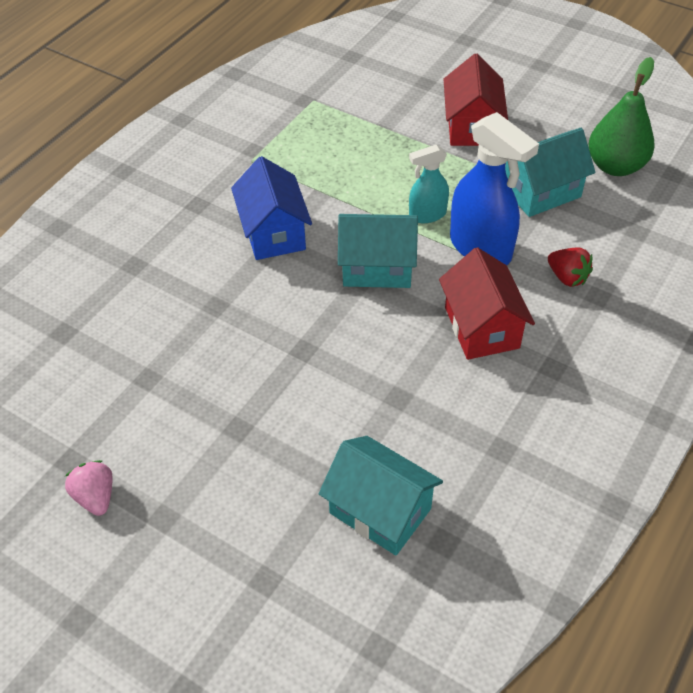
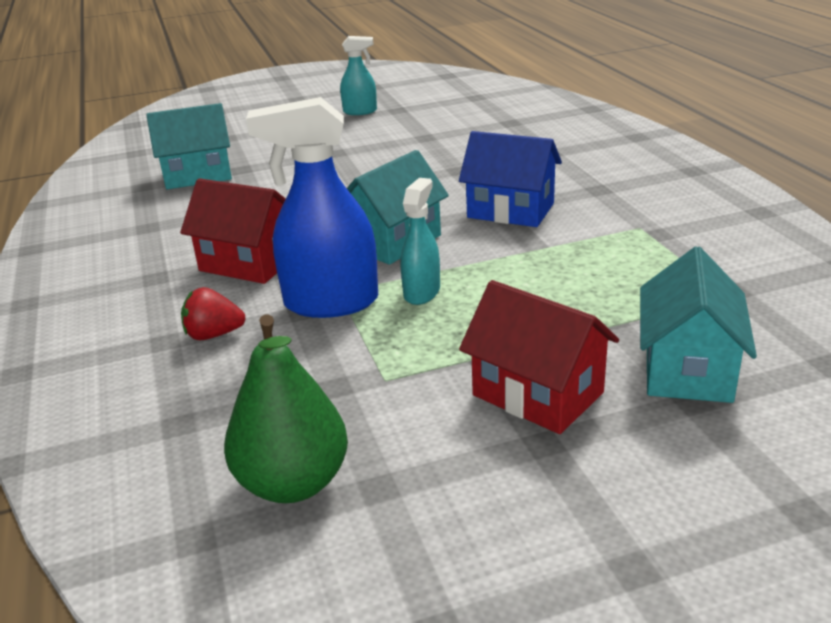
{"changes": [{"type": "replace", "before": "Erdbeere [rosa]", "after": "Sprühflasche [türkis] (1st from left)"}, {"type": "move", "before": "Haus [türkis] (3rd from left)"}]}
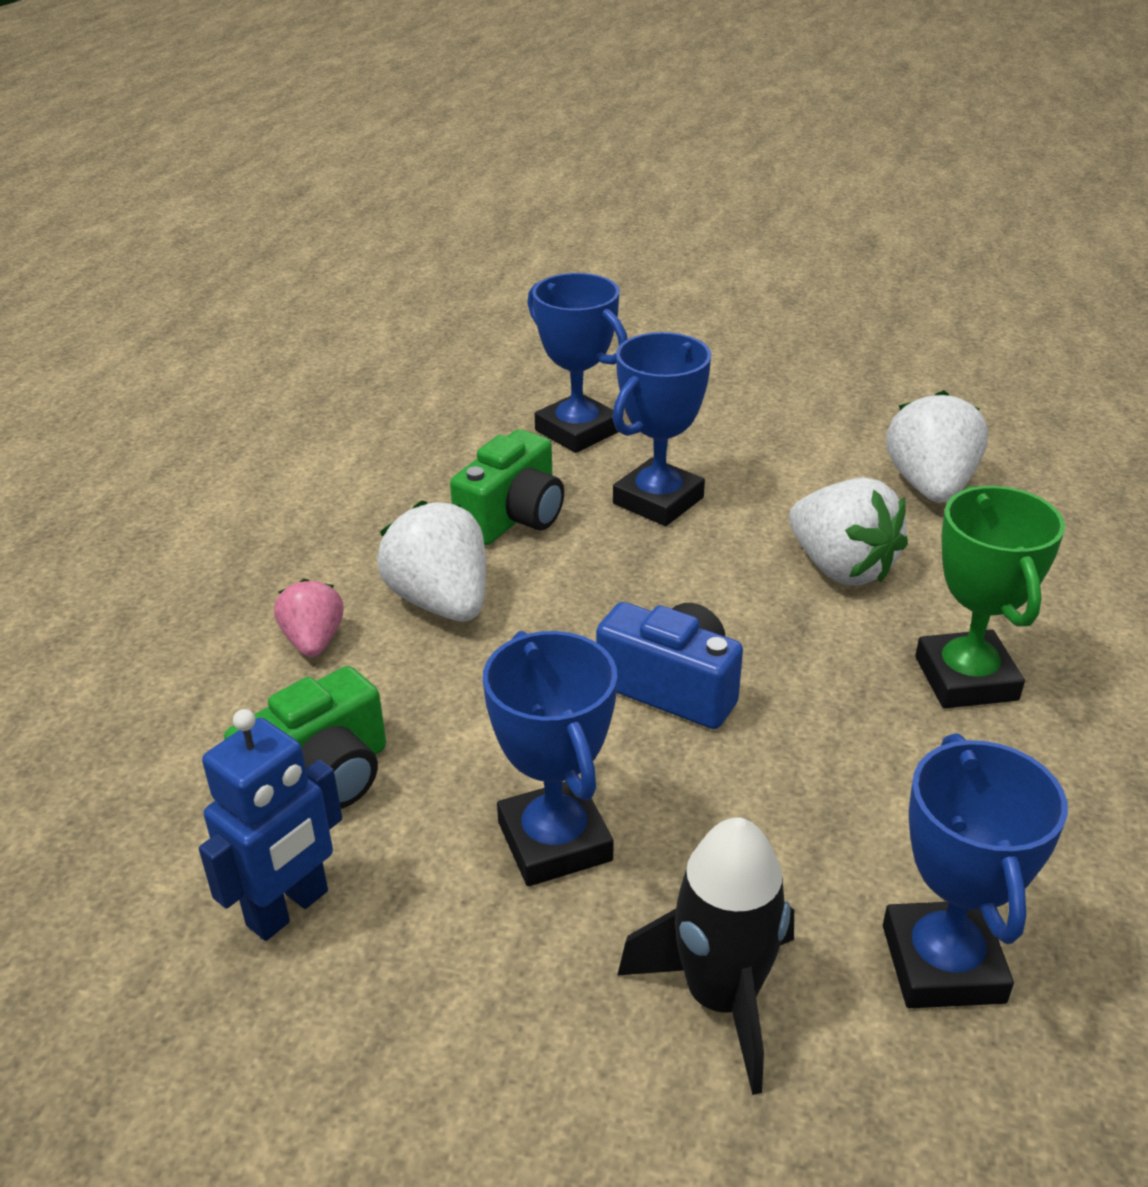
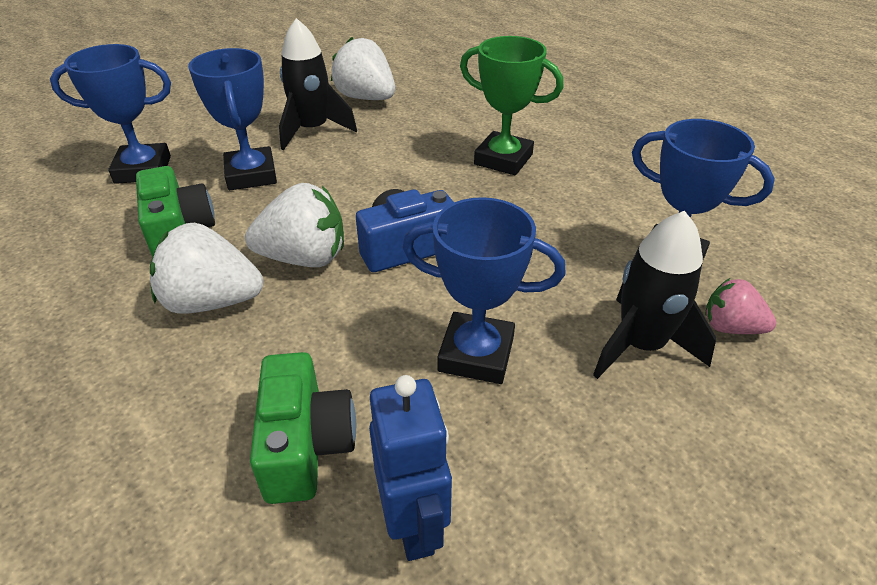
{"changes": [{"type": "move", "before": "Erdbeere [weiß] (2nd from left)"}, {"type": "insert", "after": "Rakete [schwarz] (1st from left)"}, {"type": "move", "before": "Erdbeere [rosa]"}]}
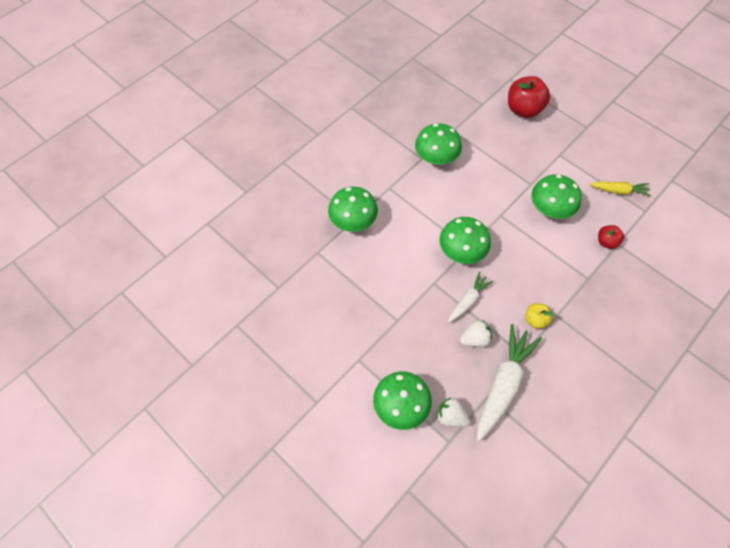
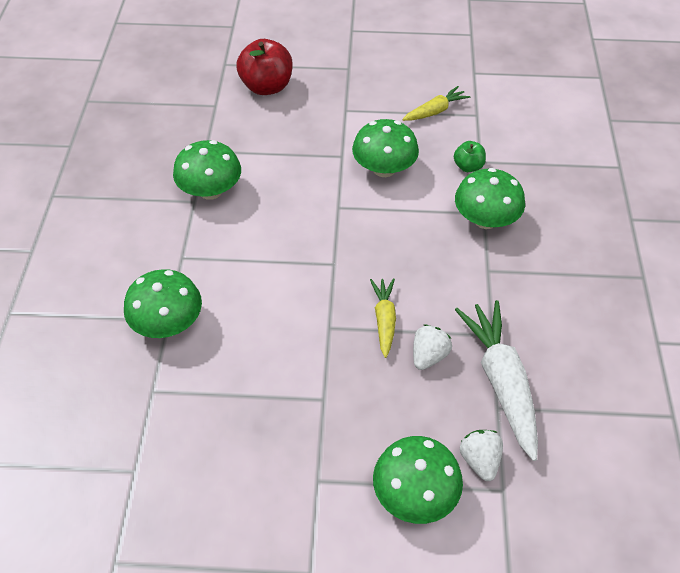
{"changes": [{"type": "recolor", "before": "Karotte [weiß] (1st from left)", "after": "Karotte [gelb] (1st from left)"}, {"type": "recolor", "before": "Apfel [rot] (2nd from left)", "after": "Apfel [grün]"}, {"type": "move", "before": "Pilz [grün] (4th from left in the first image)", "after": "Pilz [grün] (5th from left)"}, {"type": "rotate", "before": "Erdbeere [weiß] (1st from left in the first image)", "turn": 90}, {"type": "delete", "before": "Apfel [gelb]"}]}
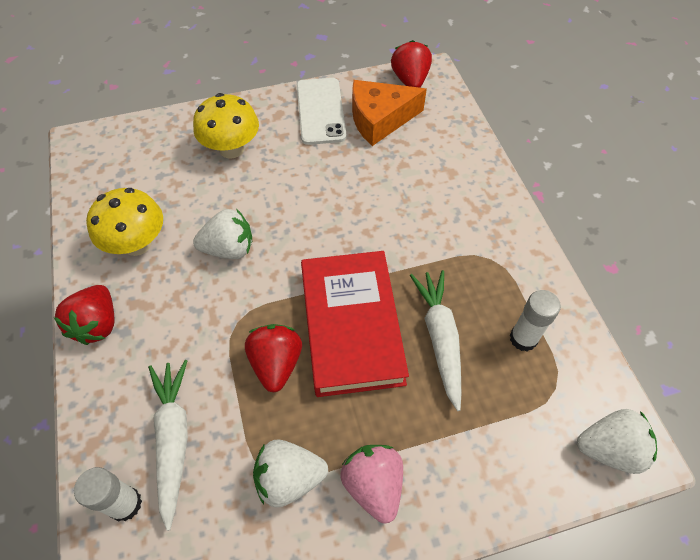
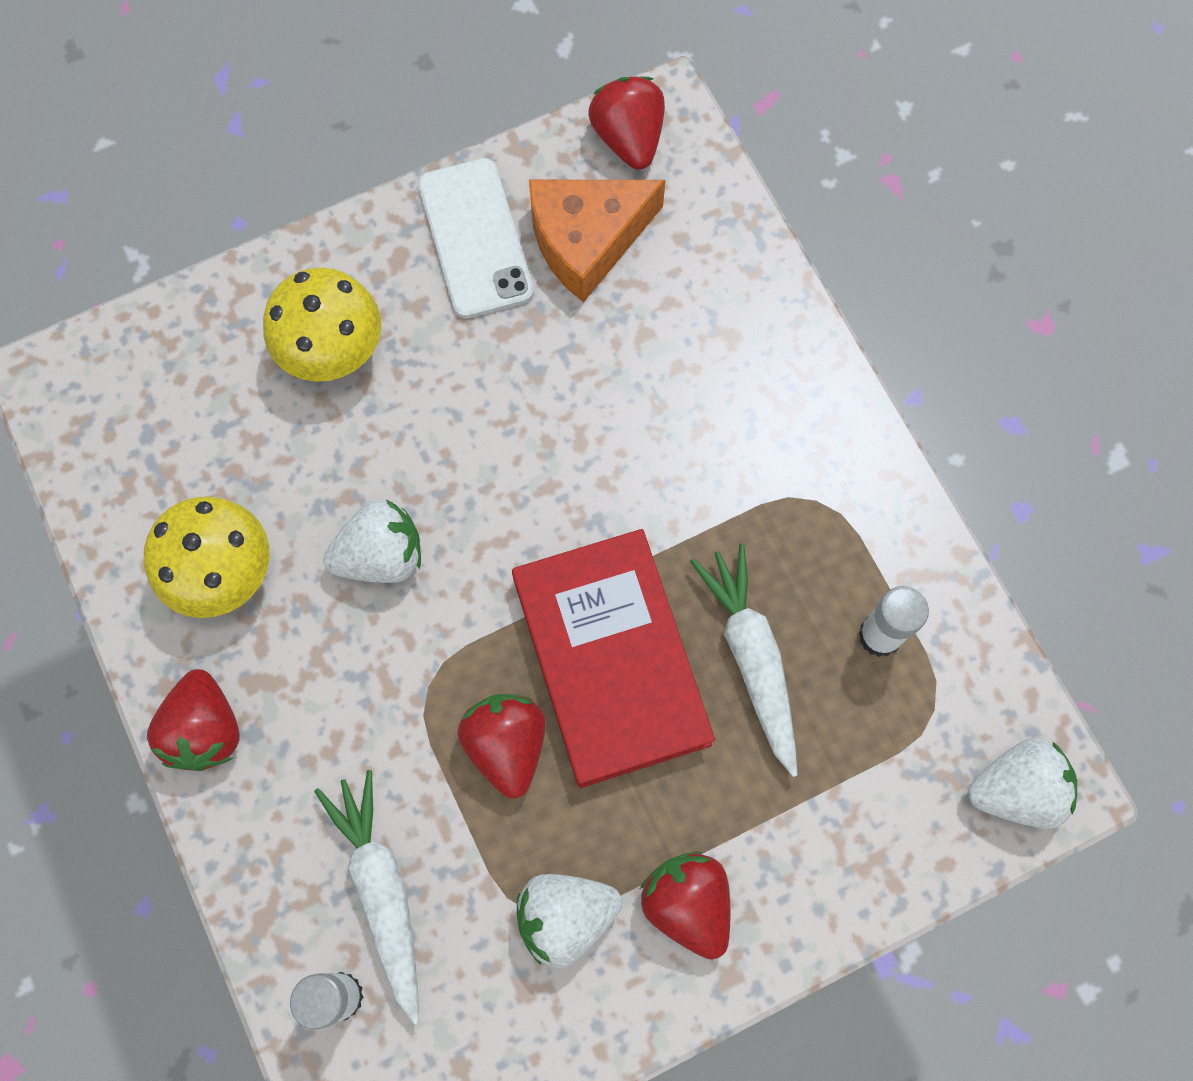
{"changes": [{"type": "recolor", "before": "Erdbeere [rosa]", "after": "Erdbeere [rot] (4th from left)"}]}
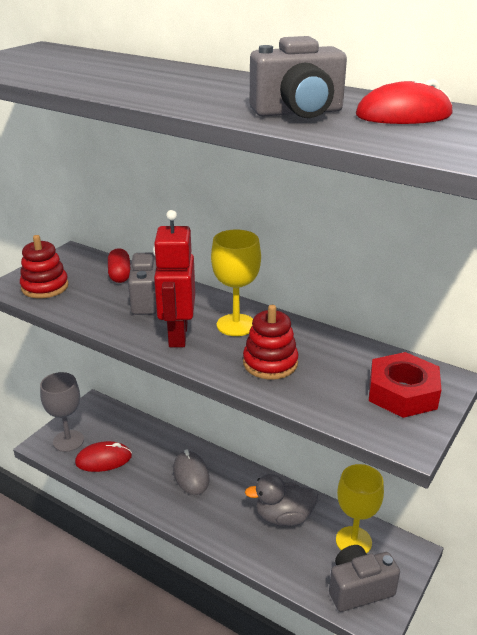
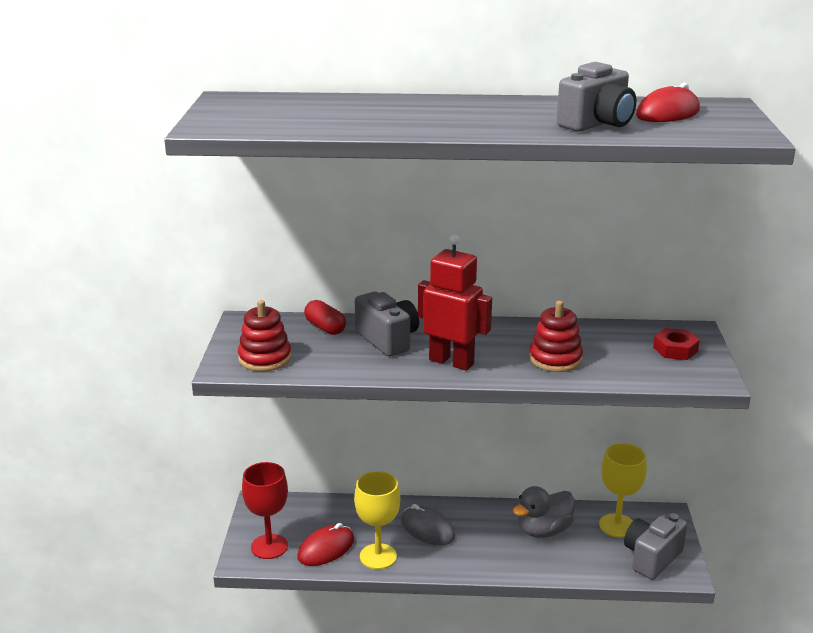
{"changes": [{"type": "recolor", "before": "Kelch [grau]", "after": "Kelch [rot]"}, {"type": "move", "before": "Kelch [gelb] (1st from left)"}, {"type": "rotate", "before": "Roboter [rot]", "turn": 150}, {"type": "resize", "before": "Sechskantmutter [rot]", "scale": 0.65}]}
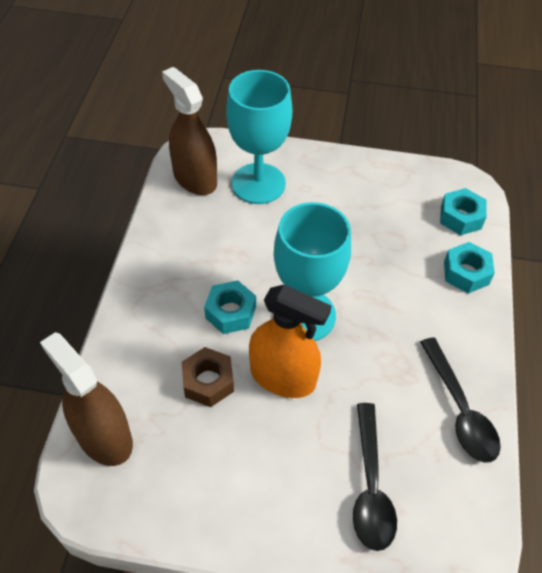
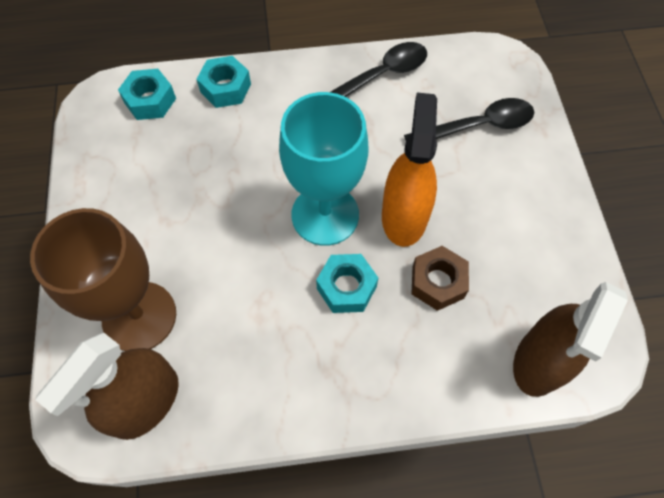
{"changes": [{"type": "recolor", "before": "Kelch [türkis] (1st from left)", "after": "Kelch [braun]"}]}
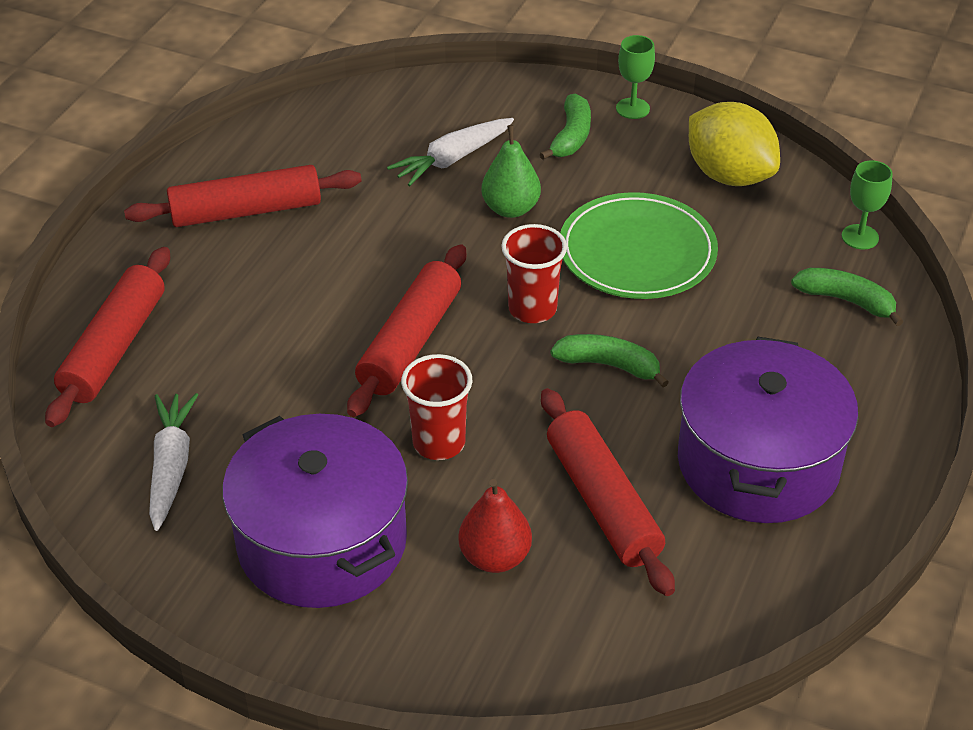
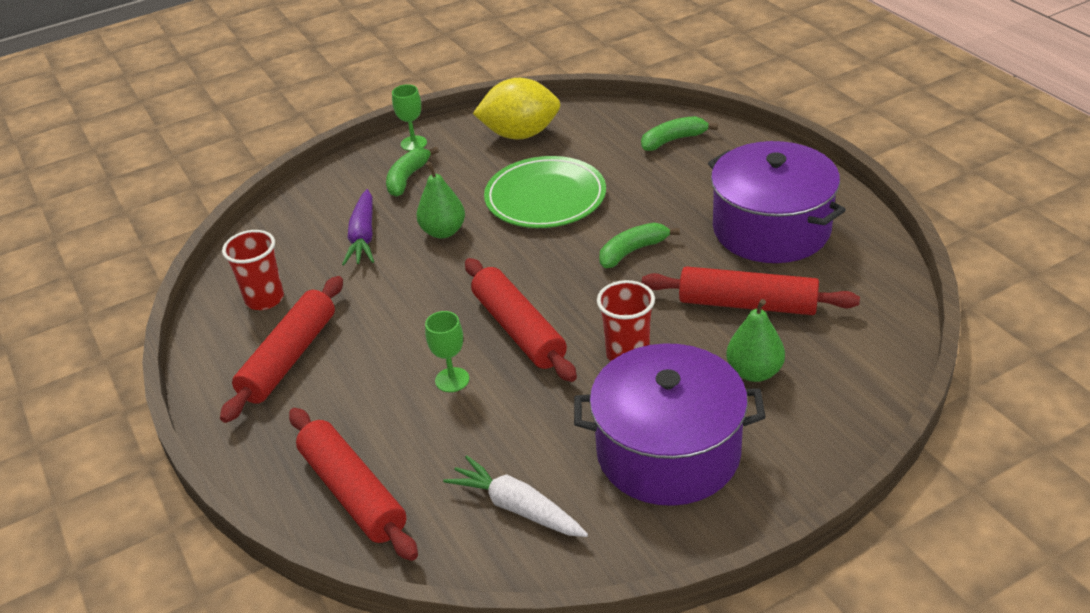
{"changes": [{"type": "move", "before": "Becher [rot] (2nd from left in the first image)", "after": "Becher [rot] (1st from left)"}, {"type": "recolor", "before": "Karotte [weiß] (2nd from left)", "after": "Karotte [lila]"}, {"type": "rotate", "before": "Banane [grün] (1st from left)", "turn": -120}, {"type": "move", "before": "Kelch [grün] (2nd from left)"}, {"type": "recolor", "before": "Birne [rot]", "after": "Birne [grün] (2nd from left)"}]}
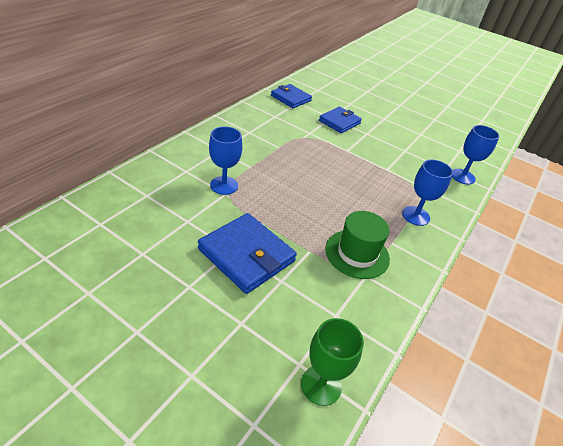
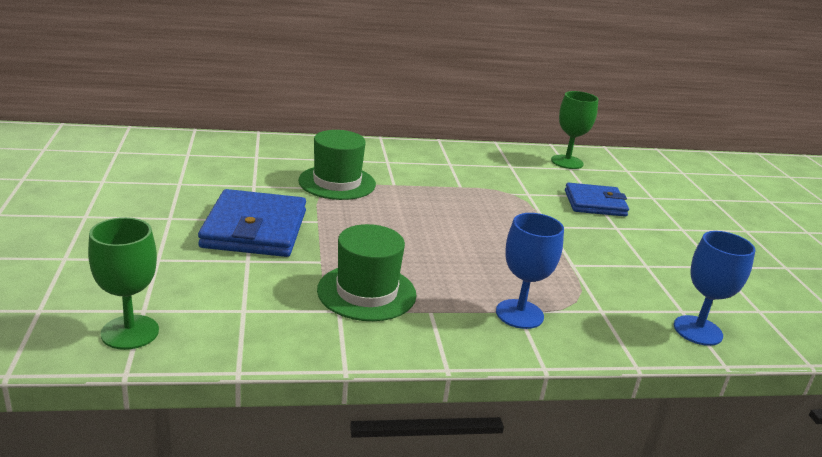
{"changes": [{"type": "replace", "before": "Kelch [blau] (1st from left)", "after": "Hut [grün] (1st from left)"}, {"type": "replace", "before": "Geldbörse [blau] (2nd from left)", "after": "Kelch [grün] (2nd from left)"}]}
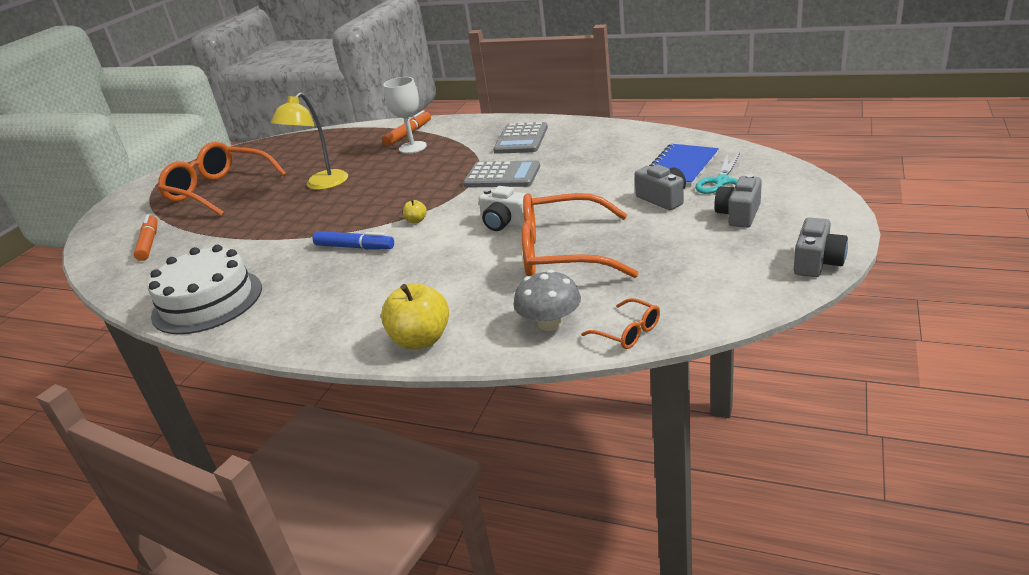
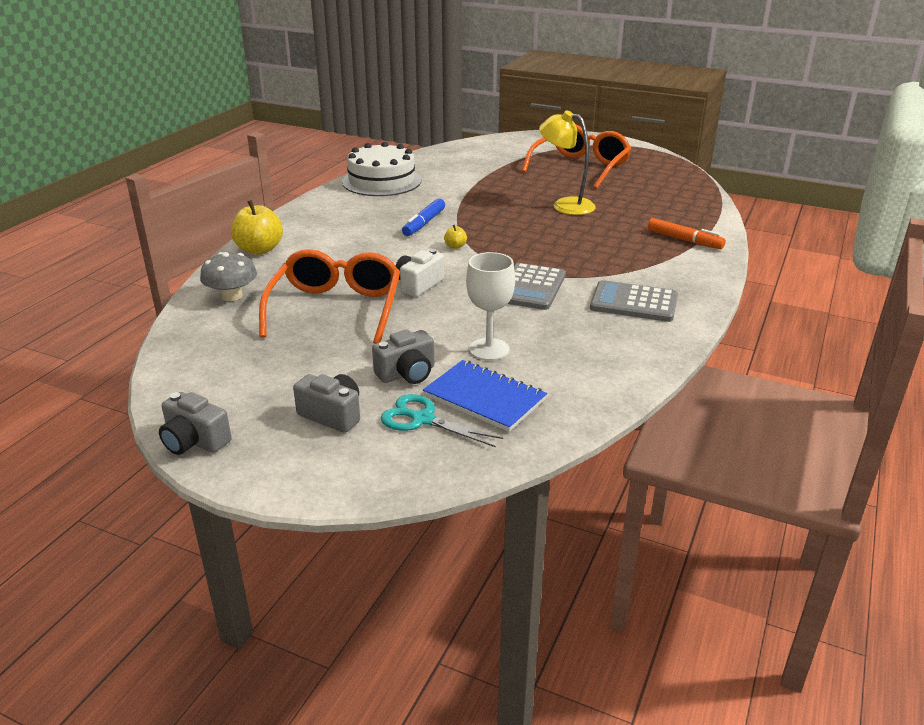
{"changes": [{"type": "move", "before": "Kelch [weiß]"}, {"type": "delete", "before": "Filzstift [orange] (1st from left)"}, {"type": "delete", "before": "Brille [orange] (3rd from left)"}]}
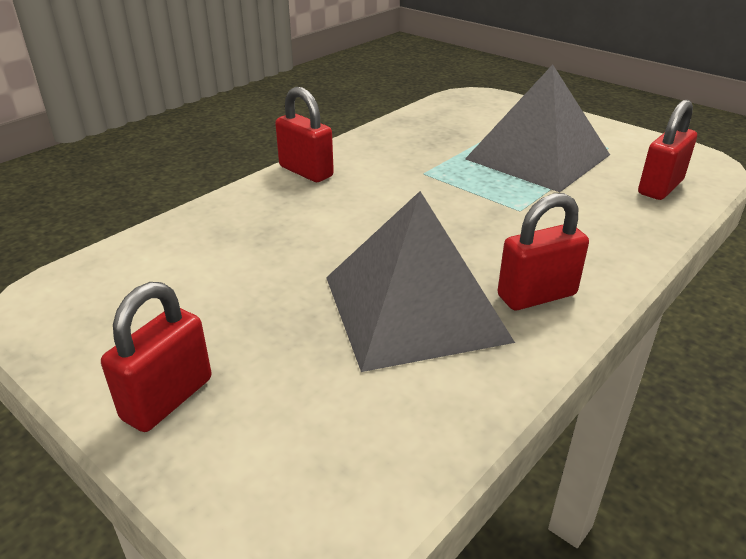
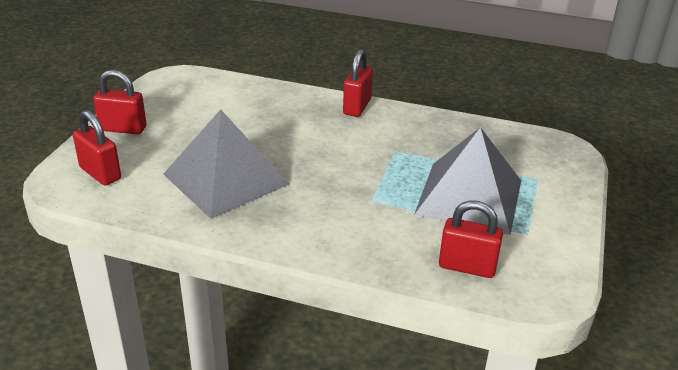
{"changes": [{"type": "move", "before": "Vorhängeschloss [rot] (3rd from left in the first image)", "after": "Vorhängeschloss [rot] (1st from left)"}]}
